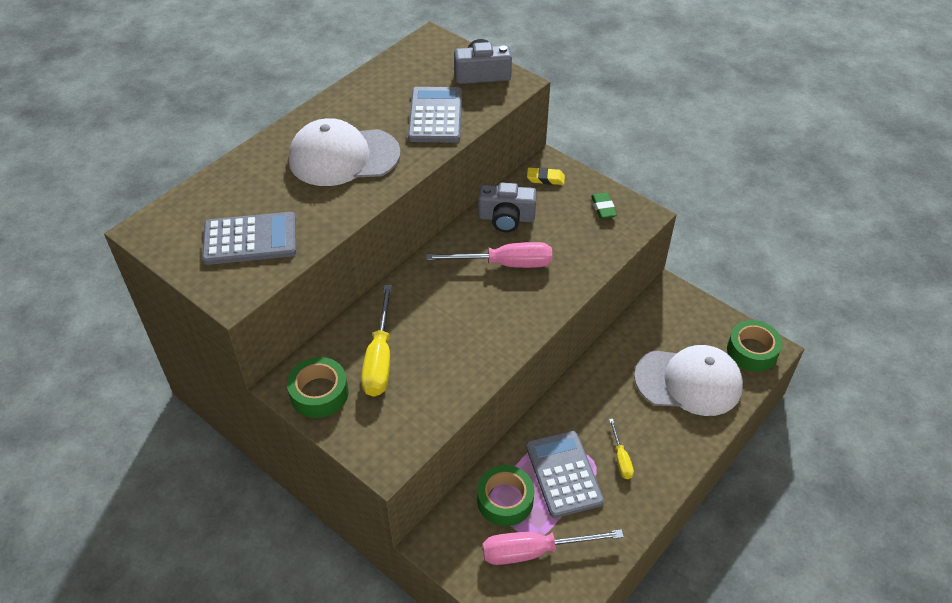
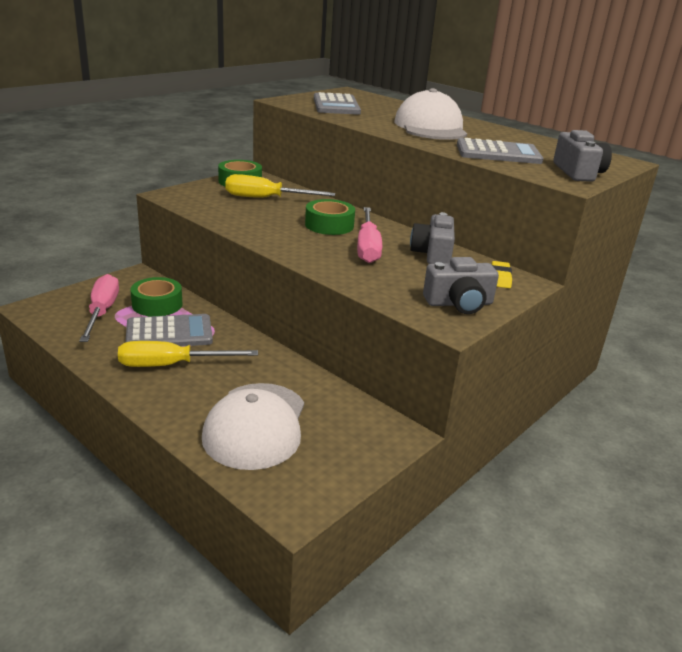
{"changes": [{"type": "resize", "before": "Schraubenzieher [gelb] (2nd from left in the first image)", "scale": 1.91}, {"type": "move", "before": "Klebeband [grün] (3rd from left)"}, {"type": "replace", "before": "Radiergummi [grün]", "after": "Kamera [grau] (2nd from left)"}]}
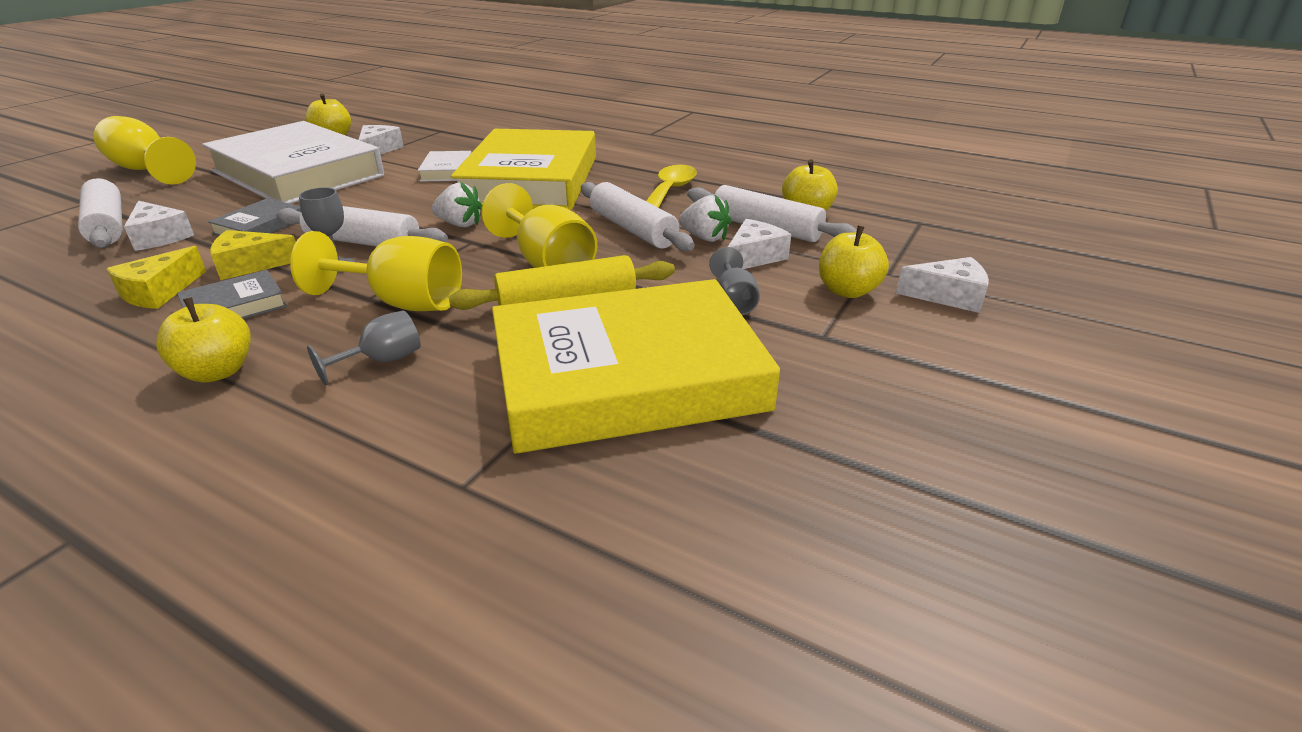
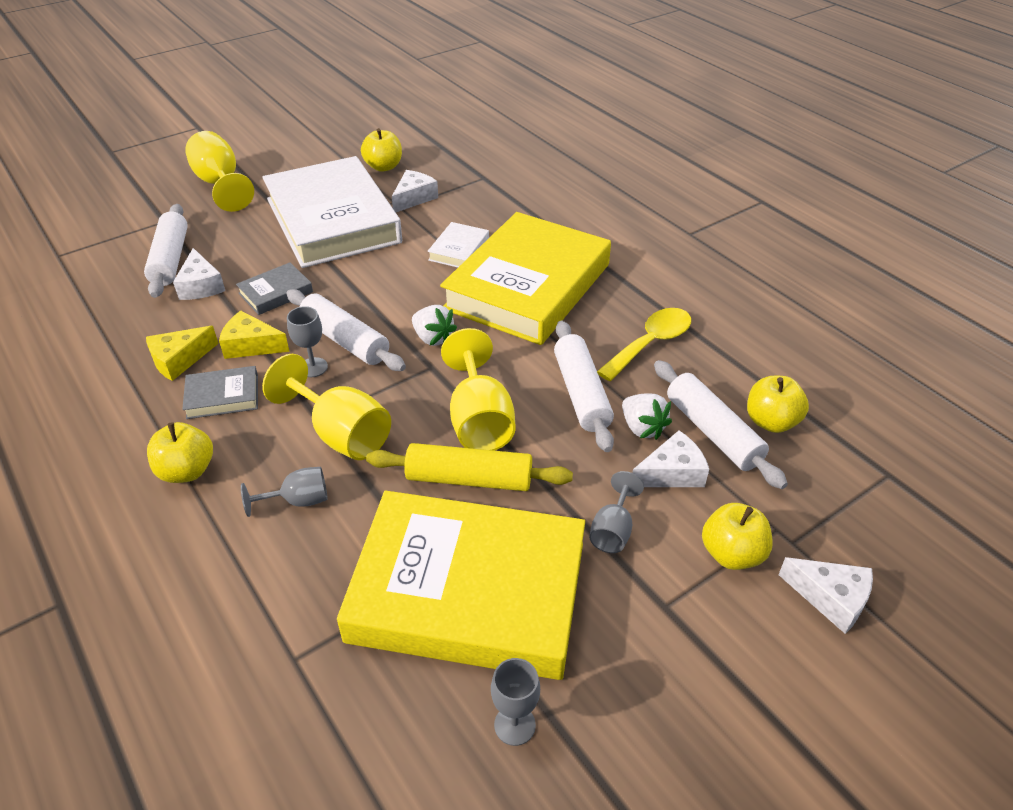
{"changes": [{"type": "insert", "after": "Kelch [grau] (3rd from left)"}]}
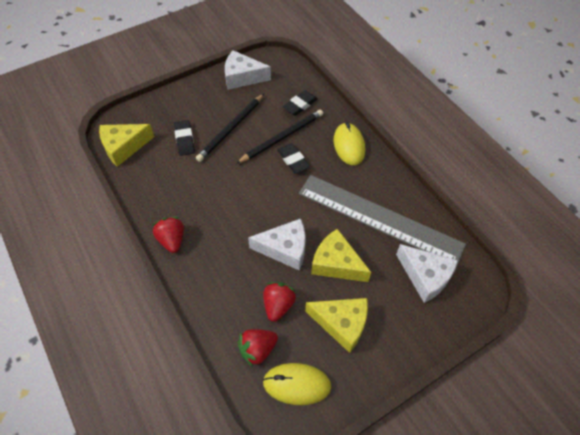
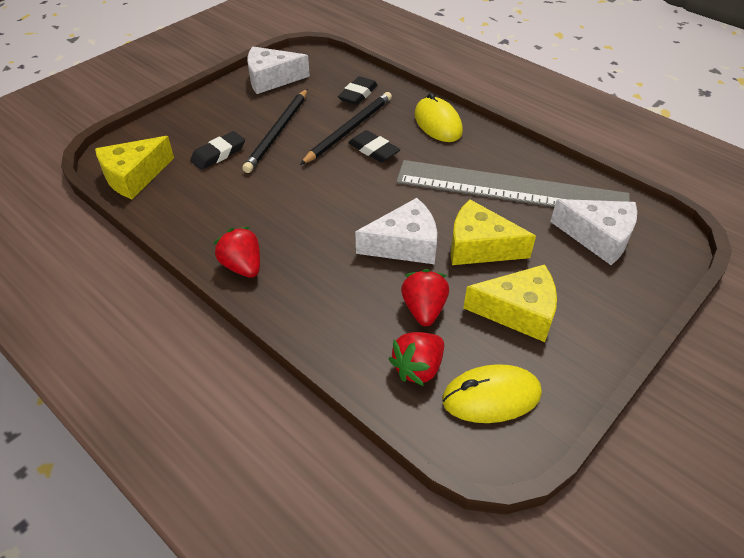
{"changes": [{"type": "rotate", "before": "Radiergummi [schwarz] (1st from left)", "turn": 75}]}
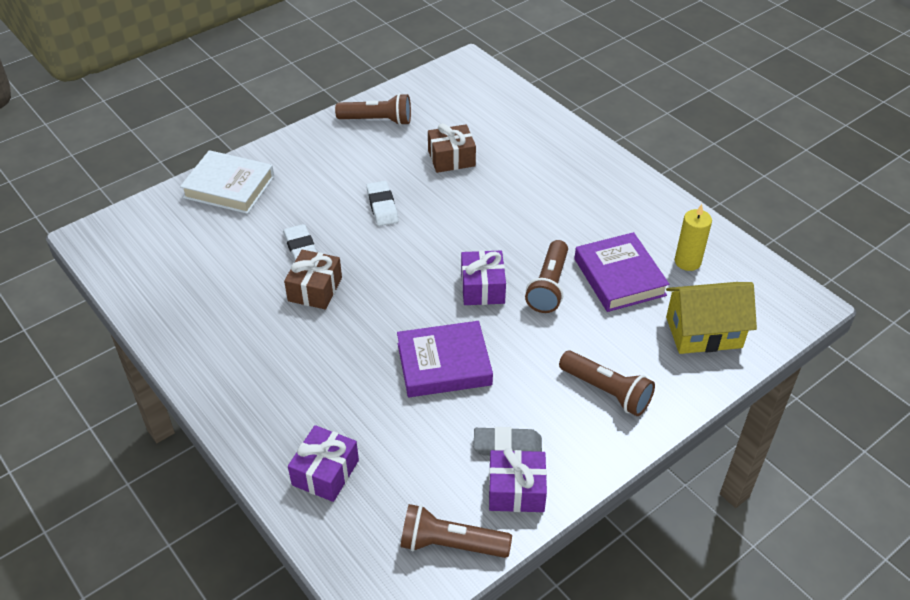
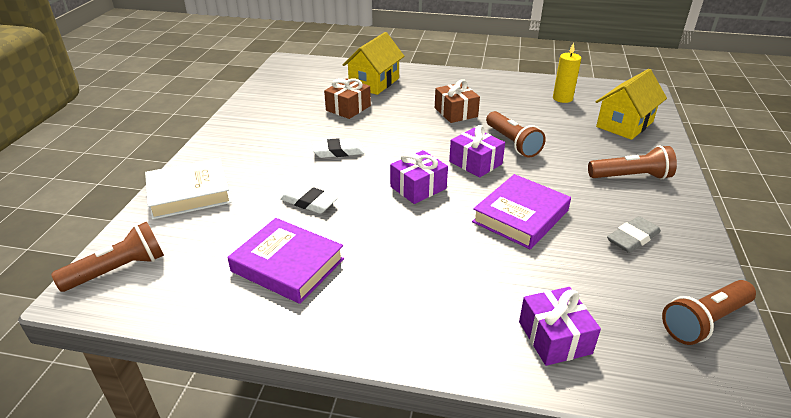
{"changes": [{"type": "move", "before": "Taschenlampe [braun] (1st from left)"}, {"type": "move", "before": "Buch [lila] (2nd from left in the first image)", "after": "Buch [lila] (1st from left)"}, {"type": "rotate", "before": "Radiergummi [weiß] (2nd from left)", "turn": -45}, {"type": "insert", "after": "Haus [gelb] (1st from left)"}, {"type": "move", "before": "Geschenk [lila] (3rd from left in the first image)", "after": "Geschenk [lila] (1st from left)"}, {"type": "move", "before": "Geschenk [braun] (1st from left in the first image)", "after": "Geschenk [braun] (2nd from left)"}]}
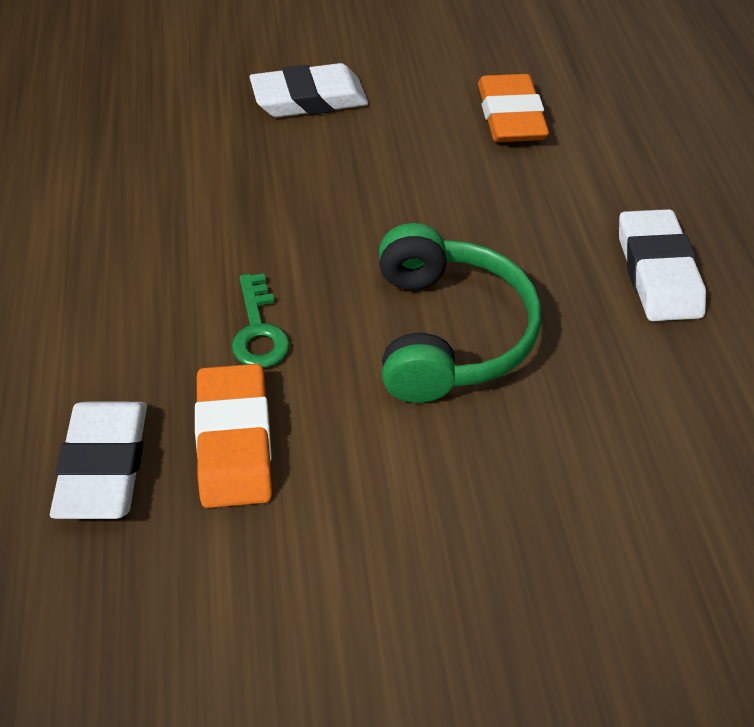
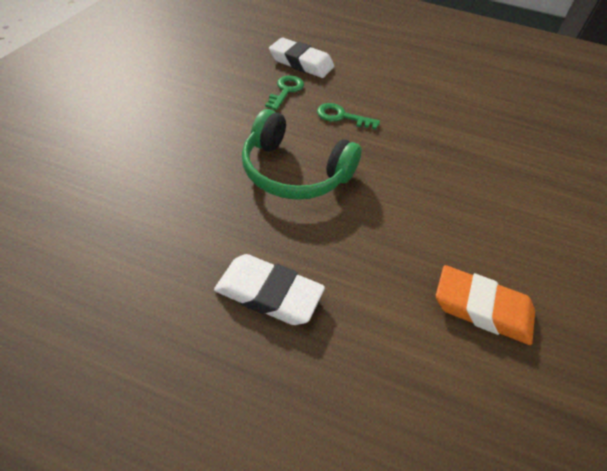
{"changes": [{"type": "replace", "before": "Radiergummi [orange] (1st from left)", "after": "Schlüssel [grün] (1st from left)"}, {"type": "delete", "before": "Radiergummi [weiß] (2nd from left)"}]}
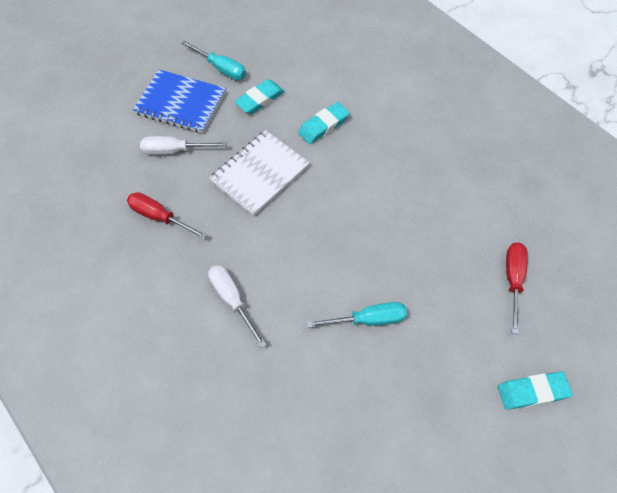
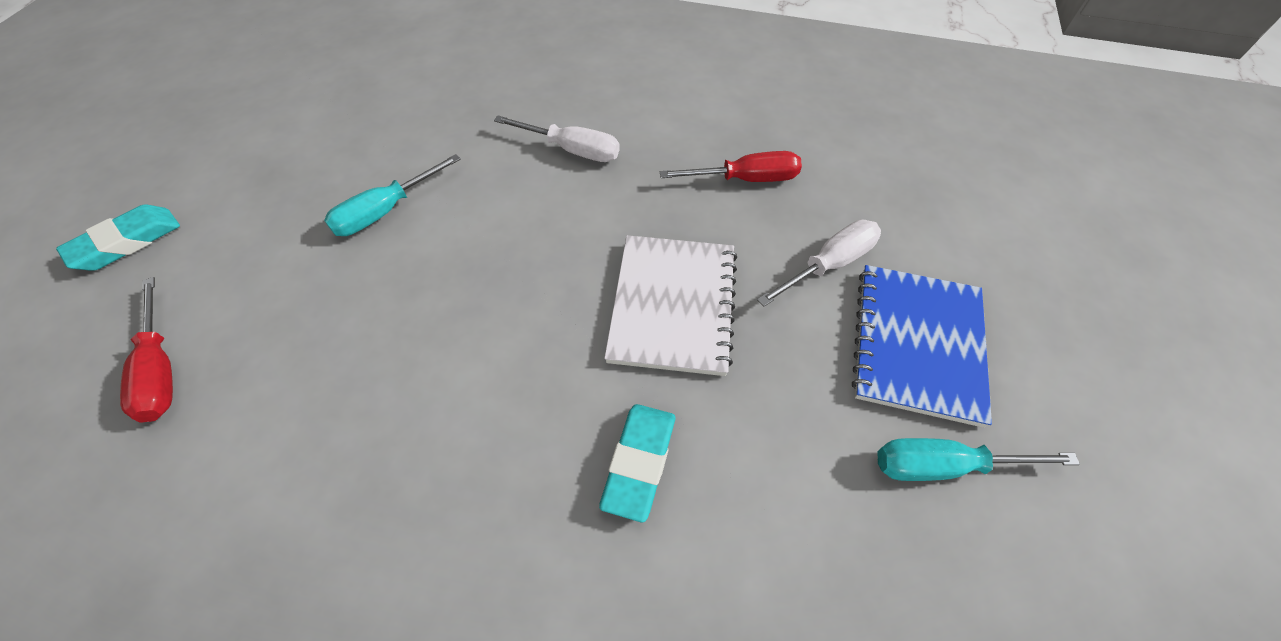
{"changes": [{"type": "rotate", "before": "Notizbuch [blau]", "turn": -60}, {"type": "delete", "before": "Radiergummi [türkis] (1st from left)"}]}
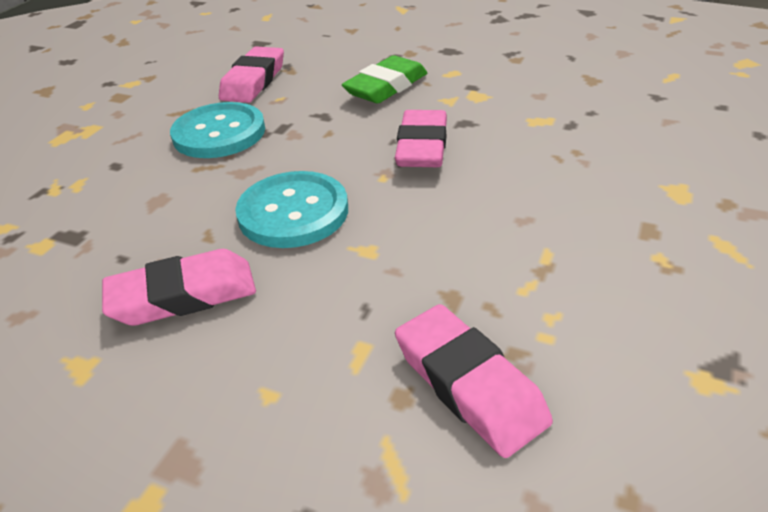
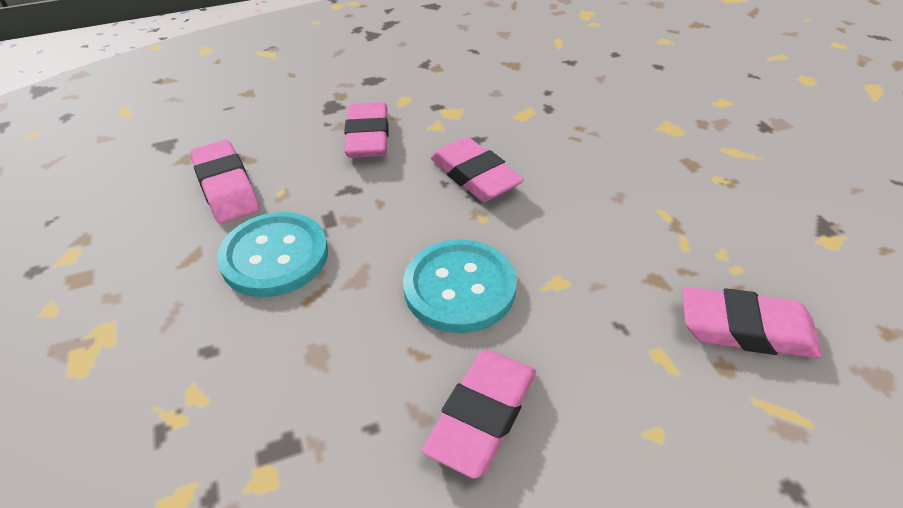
{"changes": [{"type": "recolor", "before": "Radiergummi [grün]", "after": "Radiergummi [rosa] (2nd from left)"}]}
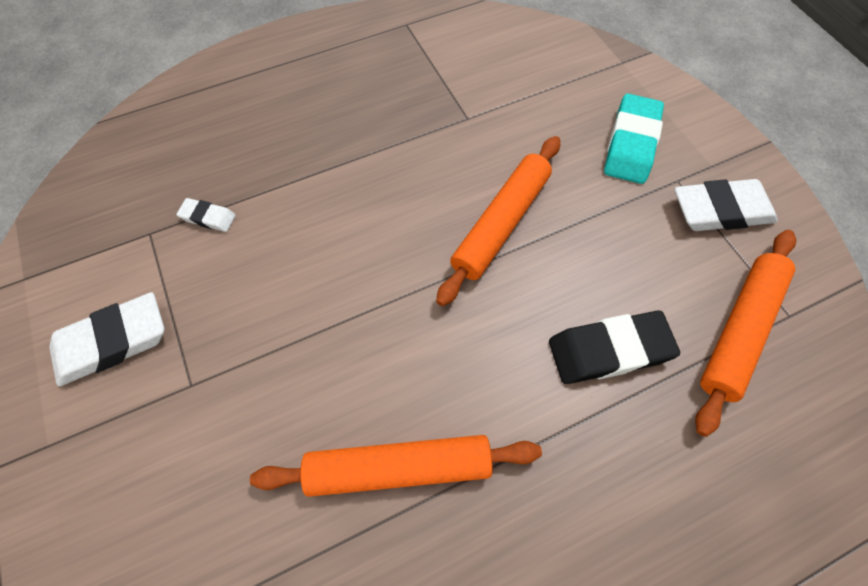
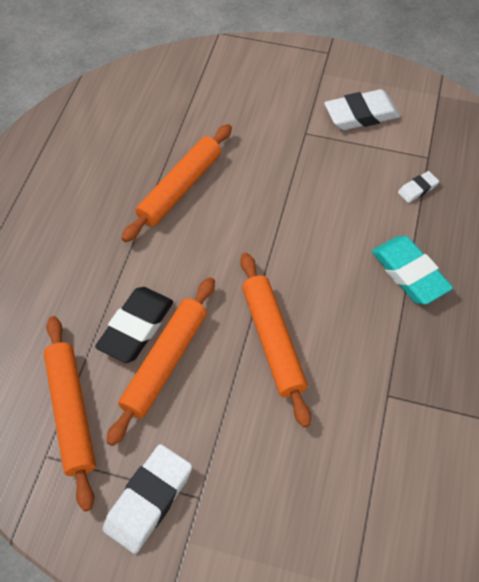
{"changes": [{"type": "insert", "after": "Nudelholz [orange] (2nd from left)"}, {"type": "rotate", "before": "Radiergummi [weiß] (1st from left in the first image)", "turn": 60}, {"type": "move", "before": "Radiergummi [türkis]"}]}
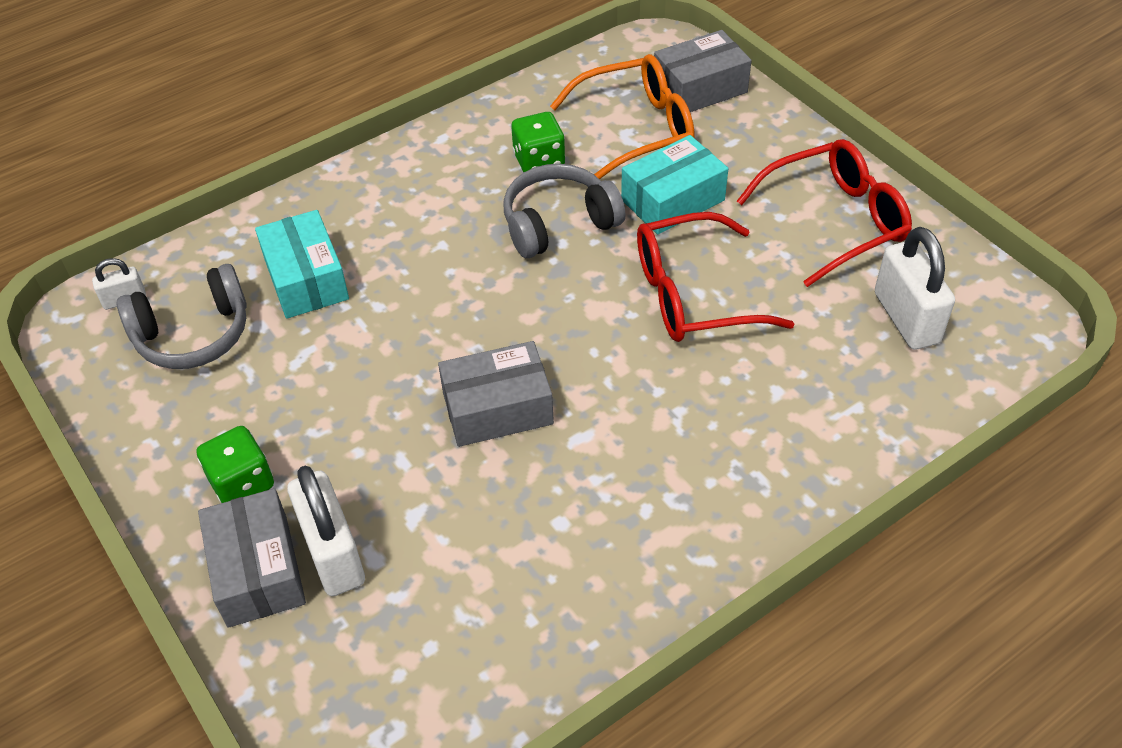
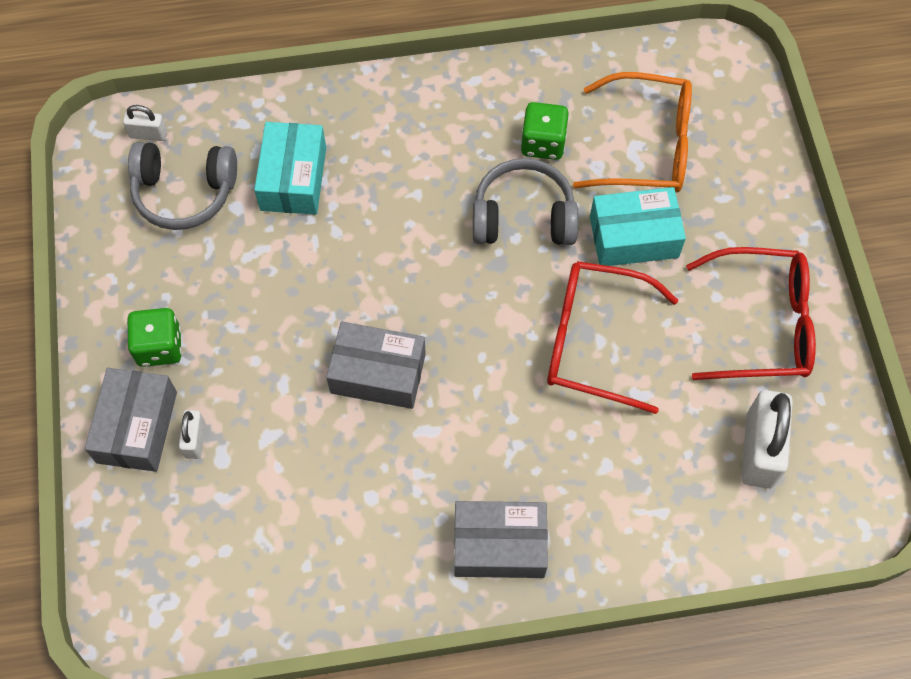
{"changes": [{"type": "resize", "before": "Vorhängeschloss [weiß] (2nd from left)", "scale": 0.51}, {"type": "move", "before": "Schachtel [grau] (3rd from left)"}]}
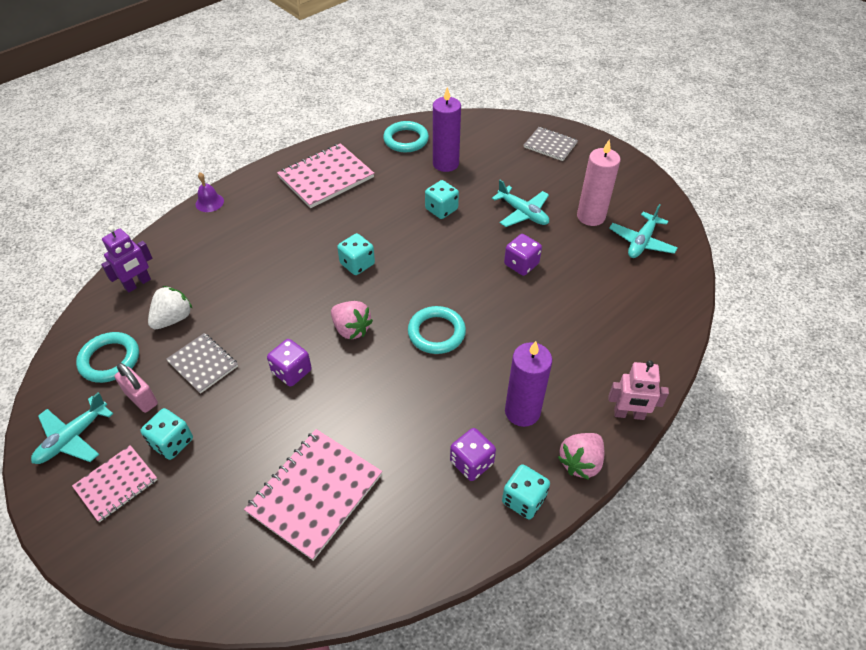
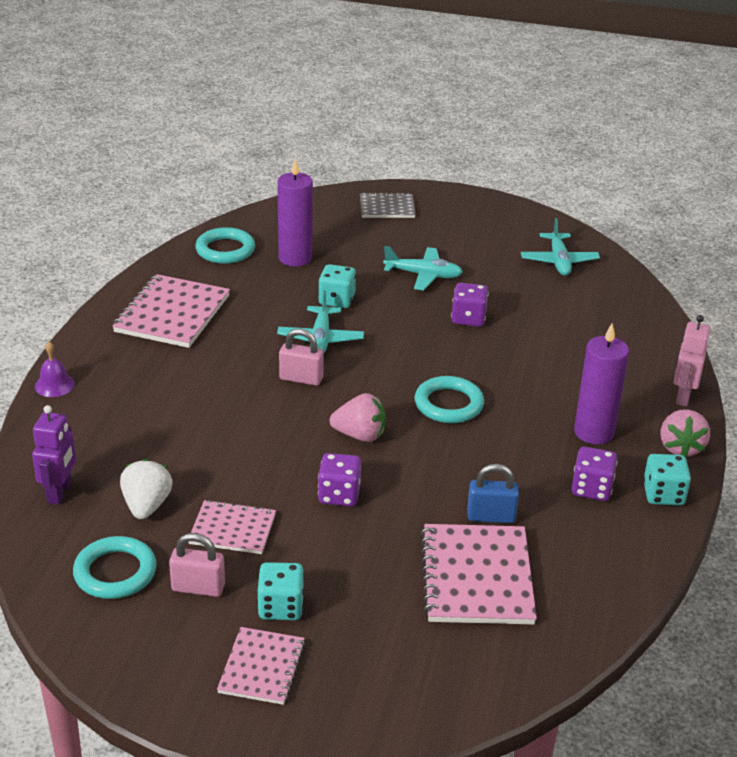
{"changes": [{"type": "recolor", "before": "Notizbuch [grau] (1st from left)", "after": "Notizbuch [rosa] (2nd from left)"}, {"type": "move", "before": "Flugzeug [türkis] (1st from left)"}, {"type": "replace", "before": "Spielwürfel [türkis] (2nd from left)", "after": "Vorhängeschloss [rosa] (2nd from left)"}, {"type": "insert", "after": "Vorhängeschloss [blau]"}, {"type": "rotate", "before": "Roboter [rosa]", "turn": 135}, {"type": "delete", "before": "Kerze [rosa]"}]}
